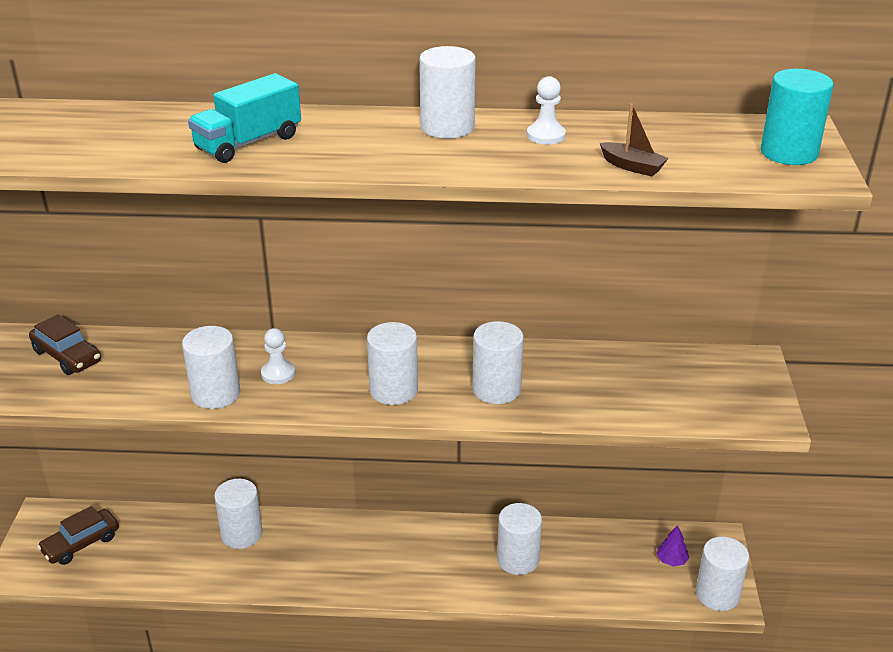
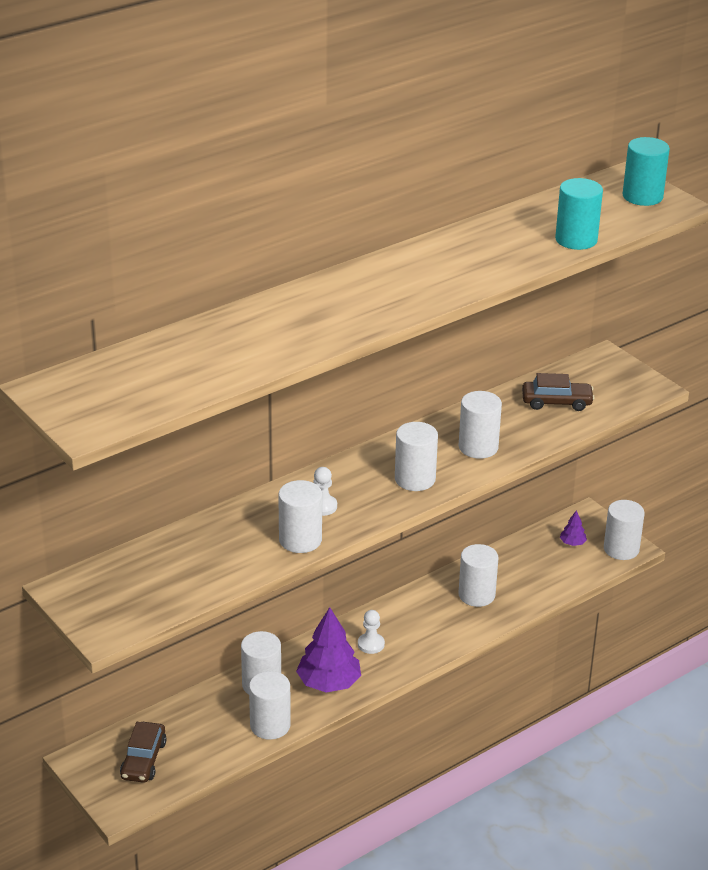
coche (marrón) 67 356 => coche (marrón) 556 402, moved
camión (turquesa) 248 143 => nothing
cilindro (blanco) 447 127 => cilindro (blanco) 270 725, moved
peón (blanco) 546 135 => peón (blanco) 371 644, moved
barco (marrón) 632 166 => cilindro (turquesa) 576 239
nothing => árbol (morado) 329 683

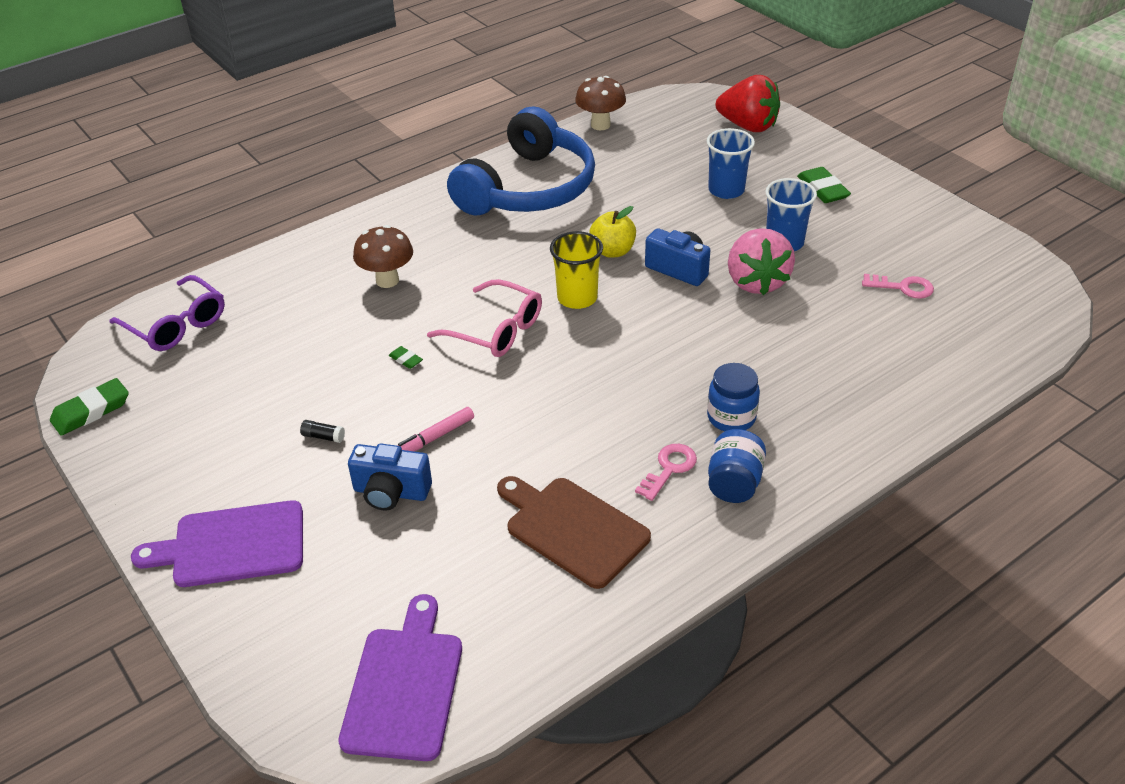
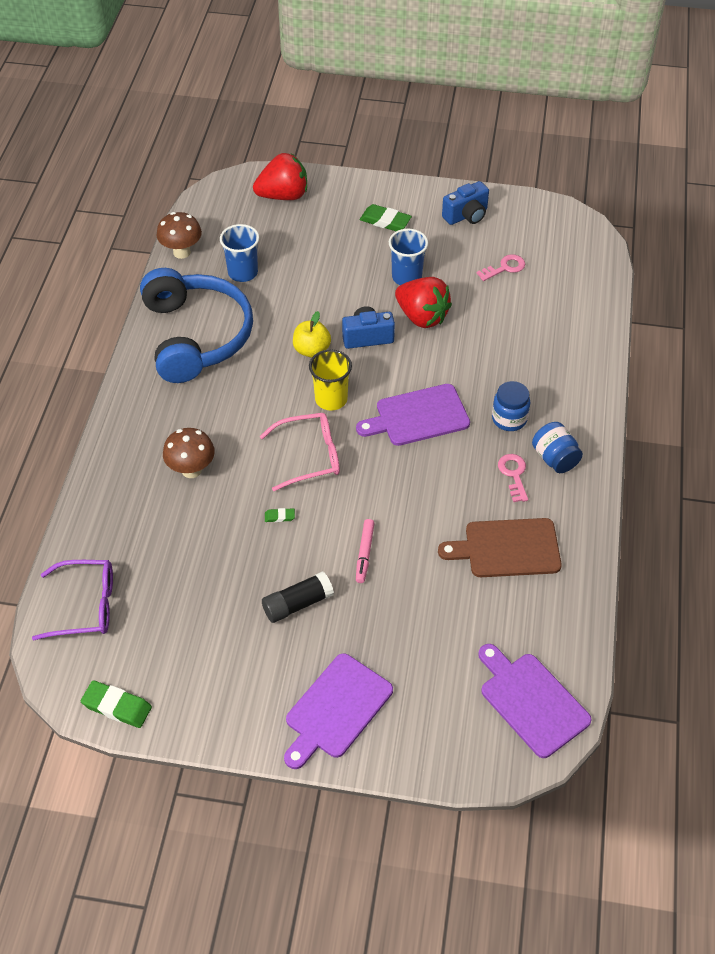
goma de borrar (verde) 91 411 => goma de borrar (verde) 117 706, 75 degrees counterclockwise
barra de pegamento (negro) 323 436 => barra de pegamento (negro) 297 604, x2.04
cámara (azul) 391 492 => cámara (azul) 466 215, moved
vaso (azul) 726 190 => vaso (azul) 243 272, moved
fresa (rosa) 756 282 => fresa (rojo) 422 317
nothing => tabla de cortar (morado) 418 416

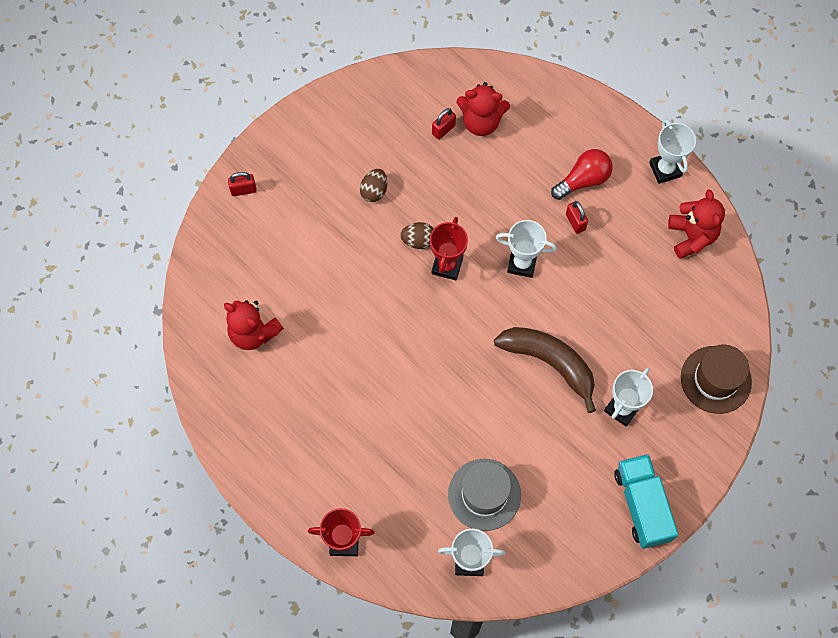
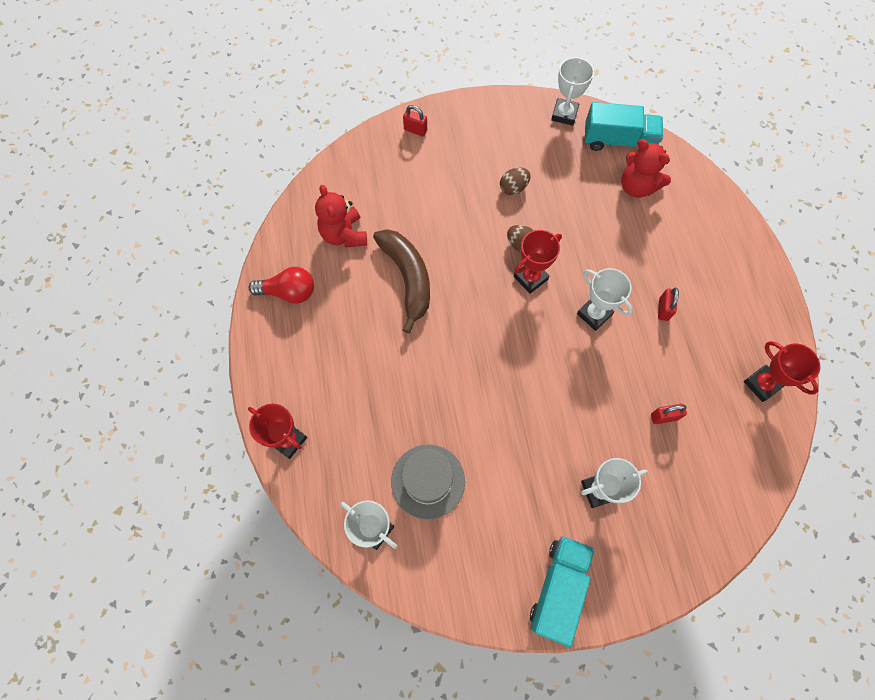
candado (rojo) 443 130 => candado (rojo) 664 417, moved
plátano (marrón) 550 362 => plátano (marrón) 408 278, moved
bombilla (rojo) 583 180 => bombilla (rojo) 289 292, moved
trofeo (blanco) 665 169 => trofeo (blanco) 564 114, moved
osito (rojo) 691 236 => trofeo (rojo) 762 384
sombrero (marrón) 716 379 => nothing
nothing => camión (turquesa) 618 141

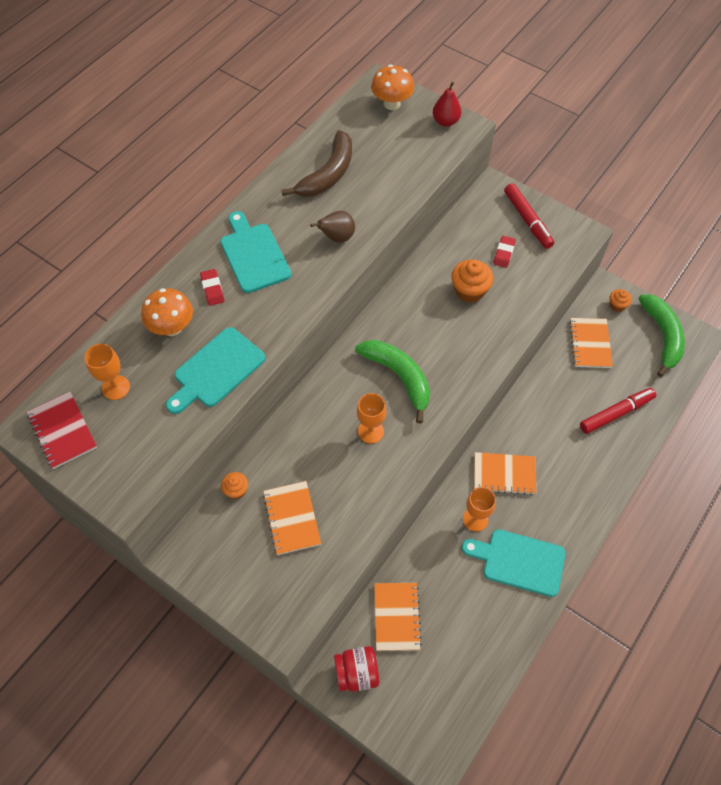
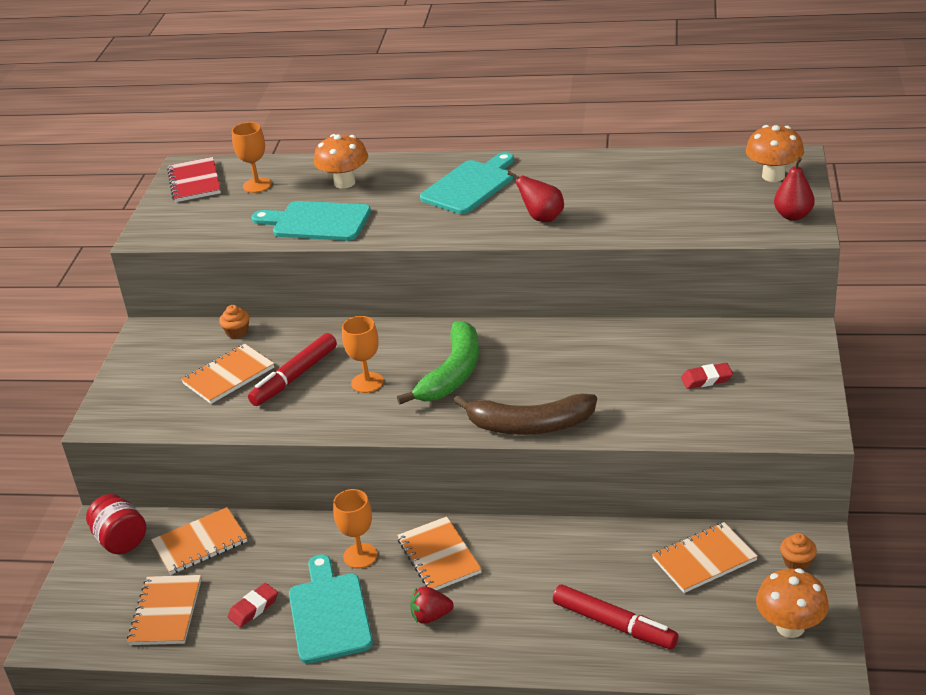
cuaderno (rojo) 62 431 => cuaderno (rojo) 194 182, 45 degrees counterclockwise
goma de borrar (rojo) 212 289 => goma de borrar (rojo) 253 608, moved
plátano (marrón) 328 174 => plátano (marrón) 529 425, moved
pera (marrón) 337 237 => pera (rojo) 542 218
magdalena (naranja) 469 290 => nothing
rotulador (rojo) 527 220 => rotulador (rojo) 294 377, moved
plátano (verde) 662 336 => seta (naranja) 790 627
nothing => cuaderno (naranja) 166 612
nothing => fresa (rojo) 431 616

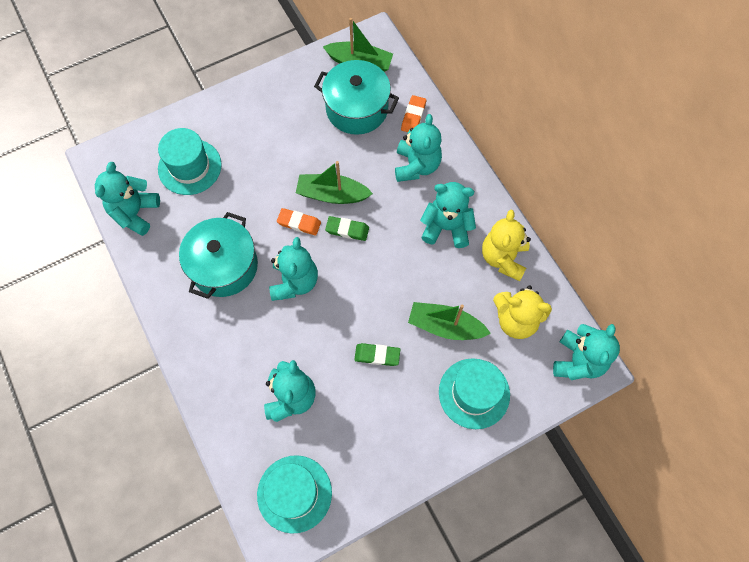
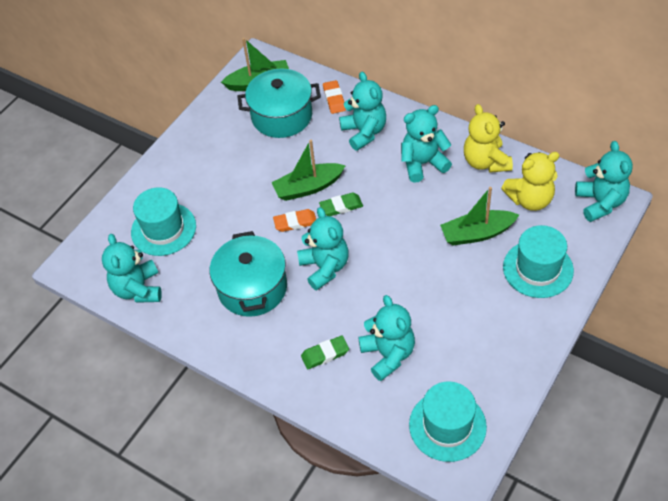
goma de borrar (verde) 377 355 => goma de borrar (verde) 325 354, moved

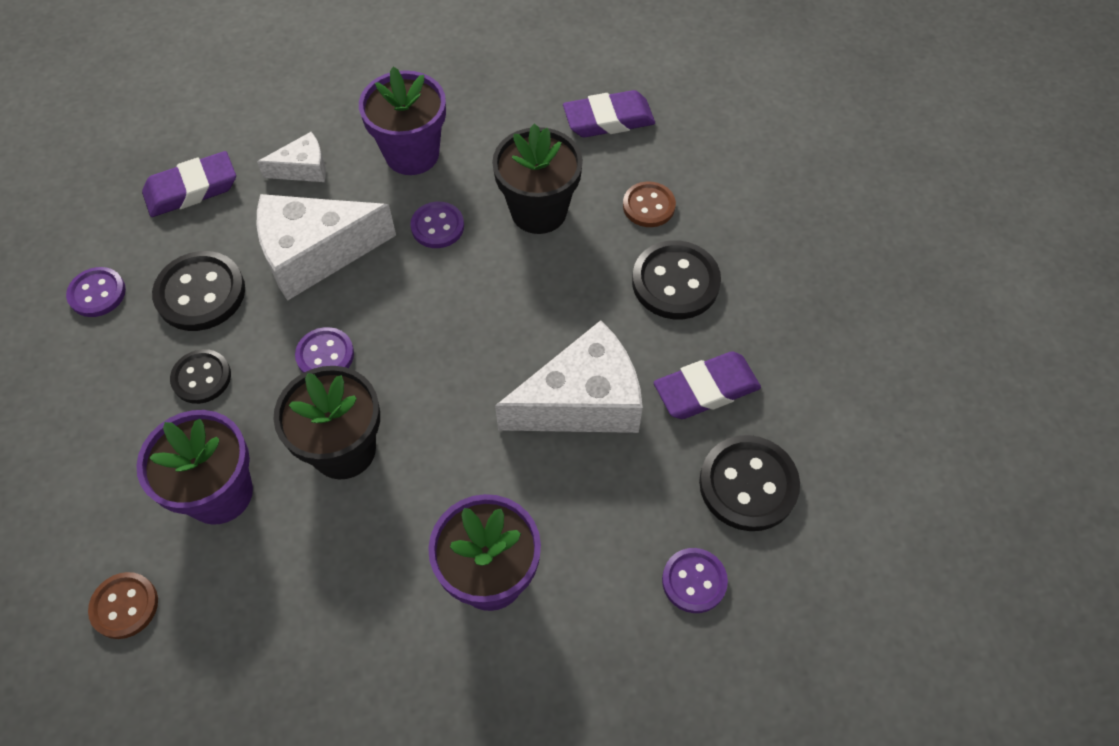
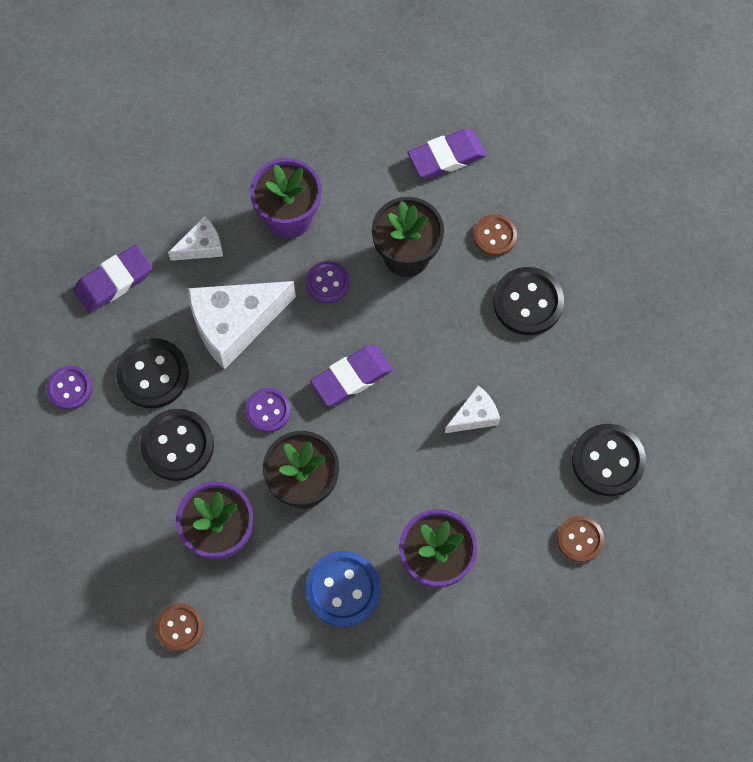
botón (negro) 201 378 => botón (negro) 177 445, x1.60
queso (blanco) 582 401 => queso (blanco) 474 415, x0.51
goma de borrar (morado) 706 389 => goma de borrar (morado) 351 377, moved
botón (morado) 694 581 => botón (marrón) 580 539
nothing => botón (azul) 343 589

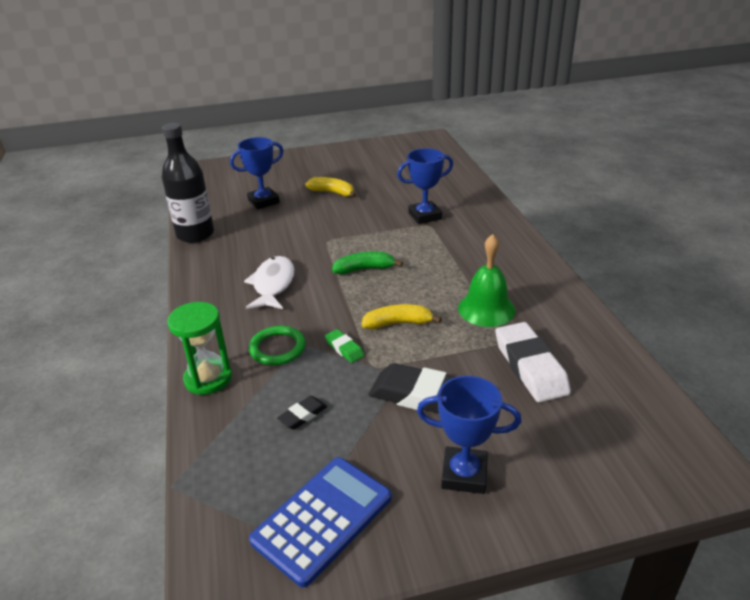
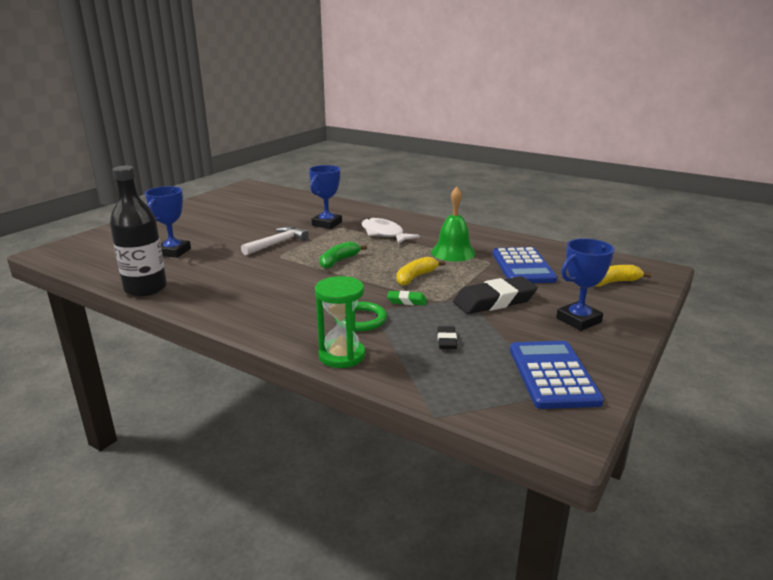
pez (blanco) 273 285 => pez (blanco) 384 234, moved
plátano (amarillo) 332 192 => plátano (amarillo) 613 282, moved
goma de borrar (blanco) 530 367 => calculadora (azul) 523 266
nothing => martillo (blanco) 277 243

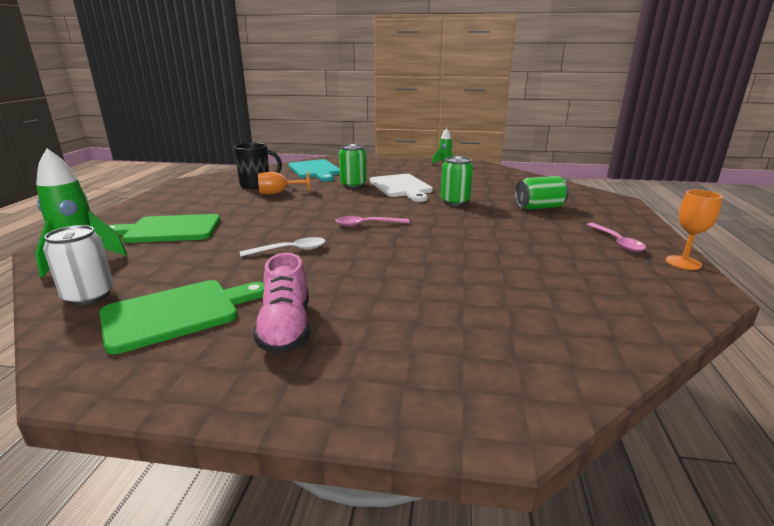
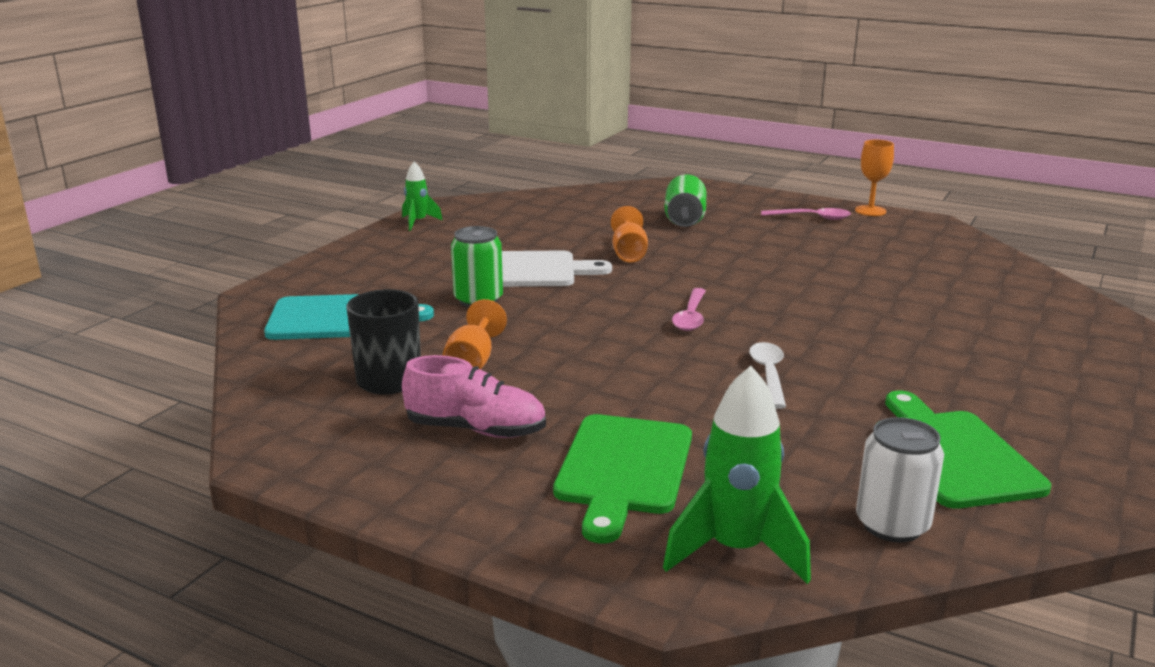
zapato (rosa) 286 328 => zapato (rosa) 476 430, moved
lata (verde) 455 201 => copa (naranja) 629 253

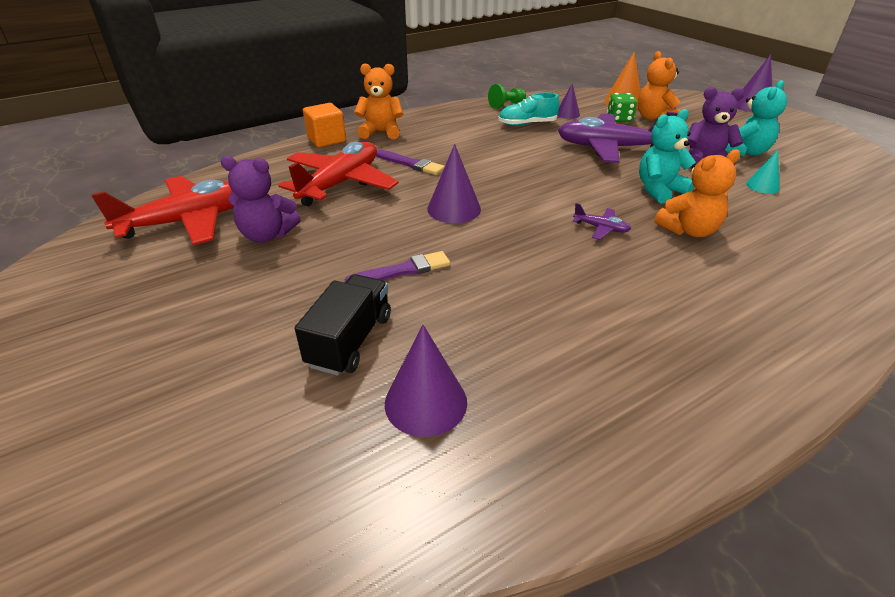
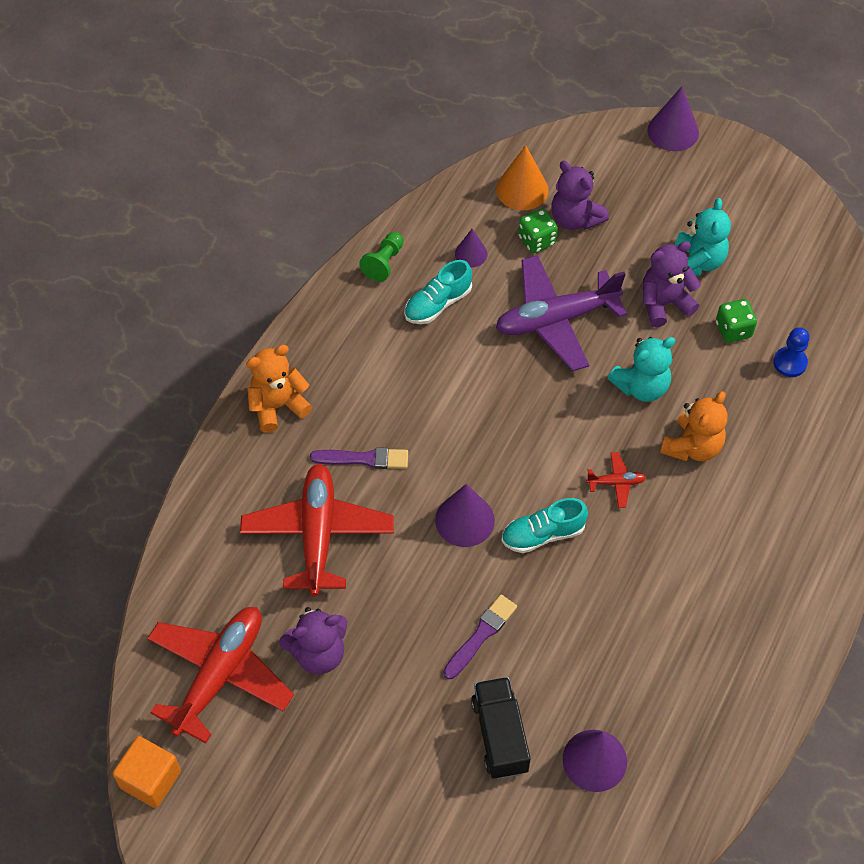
cubo (naranja) 326 140 => cubo (naranja) 150 779, moved
avión (morado) 601 228 => avión (rojo) 616 483
osito (naranja) 654 118 => osito (morado) 575 219
osito (turquesa) 659 190 => osito (turquesa) 641 386, 150 degrees counterclockwise
cono (turquesa) 762 186 => dado (verde) 733 330
nothing => zapato (turquesa) 543 534
nothing => peón (azul) 790 363

